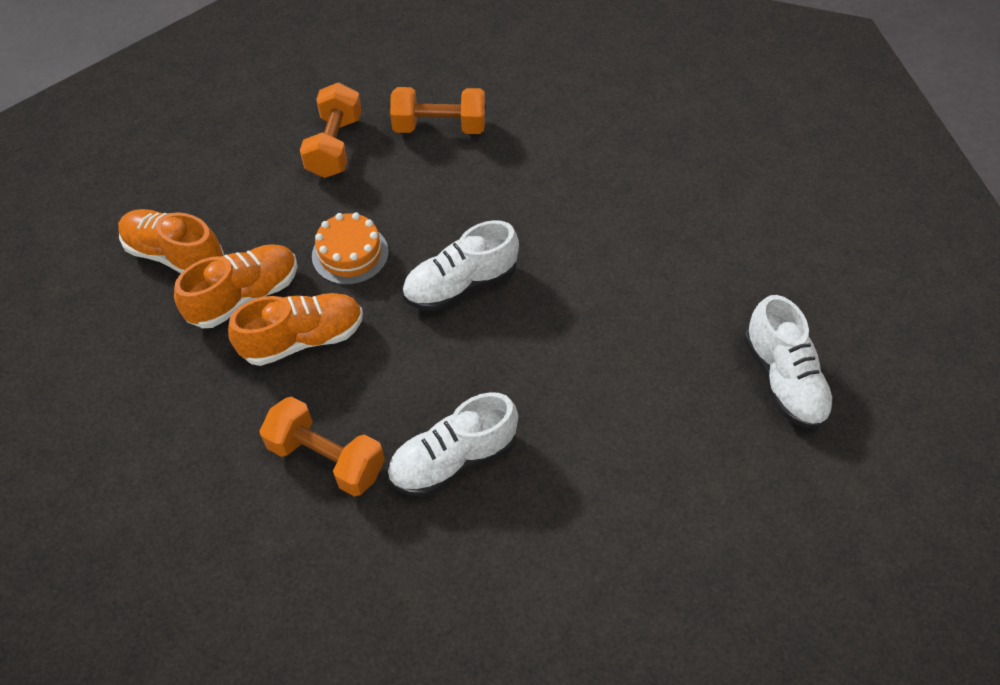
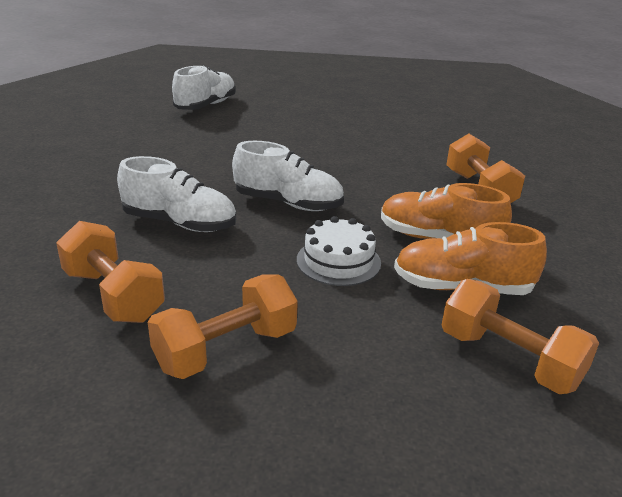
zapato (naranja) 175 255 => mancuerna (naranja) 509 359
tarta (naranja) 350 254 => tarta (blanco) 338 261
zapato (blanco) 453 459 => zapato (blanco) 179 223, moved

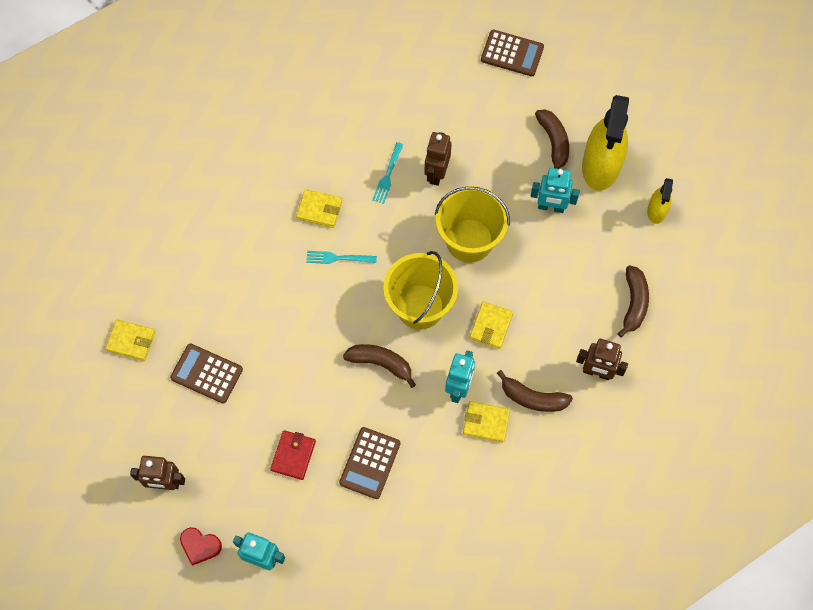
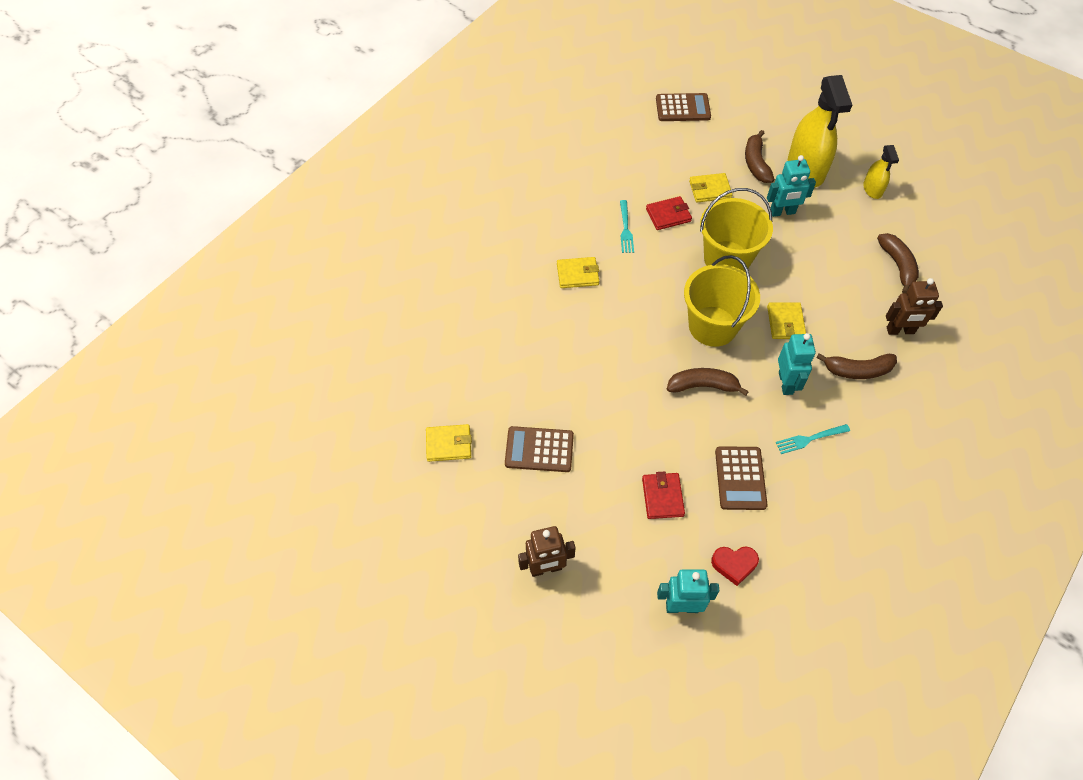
corazón (rojo) 200 546 => corazón (rojo) 734 565, moved
tenedor (turquesa) 338 258 => tenedor (turquesa) 810 439, moved
robot (marrón) 436 173 => cartera (rojo) 668 215
cartera (amarillo) 486 422 => cartera (amarillo) 710 190, moved
plátano (marrón) 553 143 => plátano (marrón) 756 163, 150 degrees counterclockwise

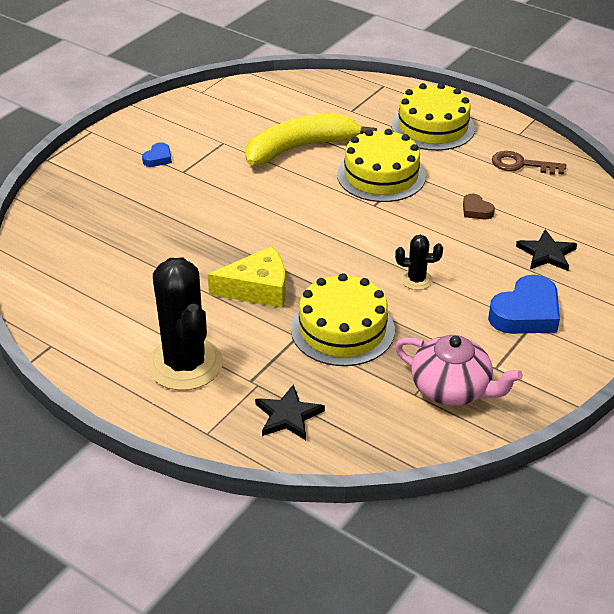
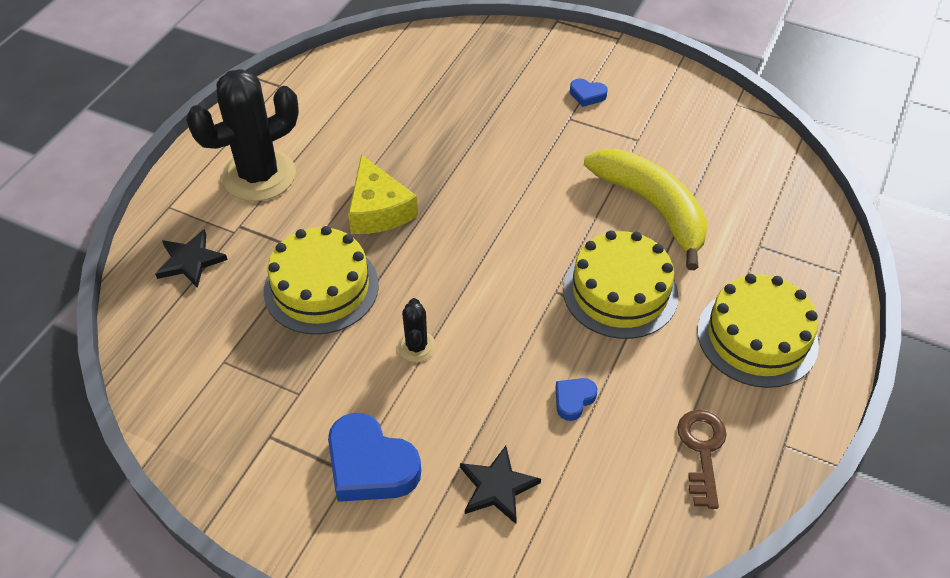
tetera (rosa) 452 389 => nothing
corazón (marrón) 476 210 => corazón (azul) 573 400

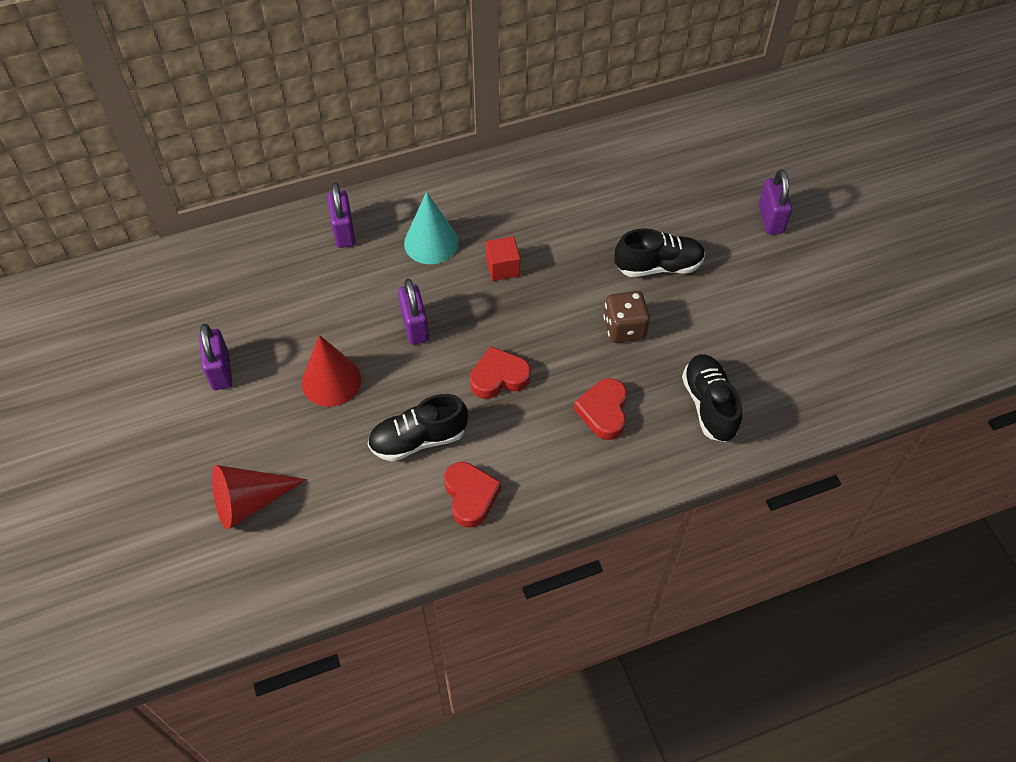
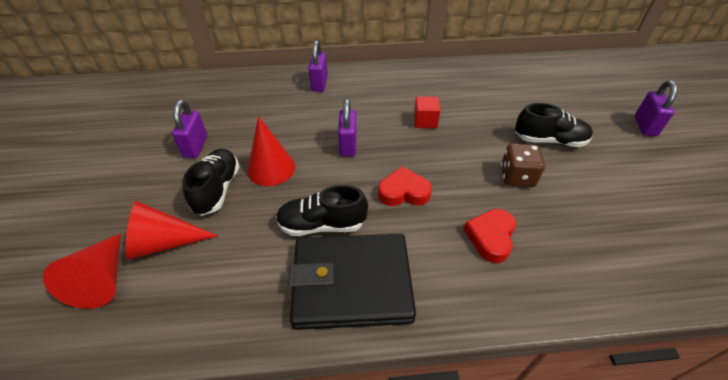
cono (turquesa) 431 242 => nothing
corazón (rojo) 470 496 => cartera (negro) 351 283
zapato (negro) 709 405 => zapato (negro) 217 189, moved
nothing => cono (rojo) 103 279

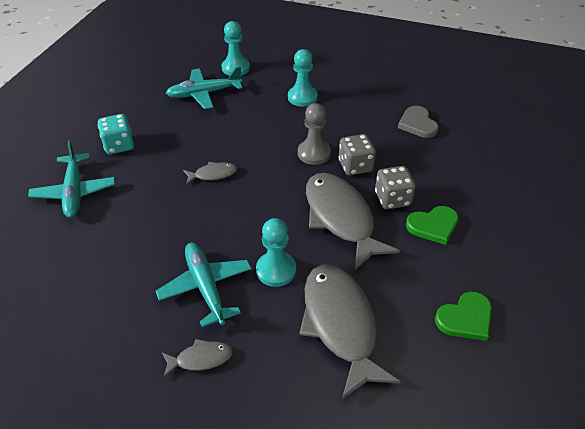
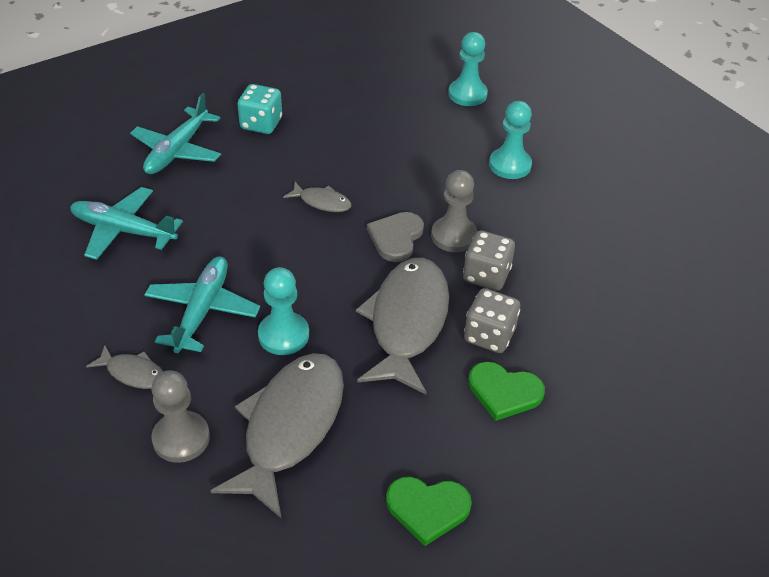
avión (turquesa) 204 94 => avión (turquesa) 124 231, moved
corazón (gris) 417 124 => corazón (gris) 396 238, moved
nothing => peón (gris) 181 438

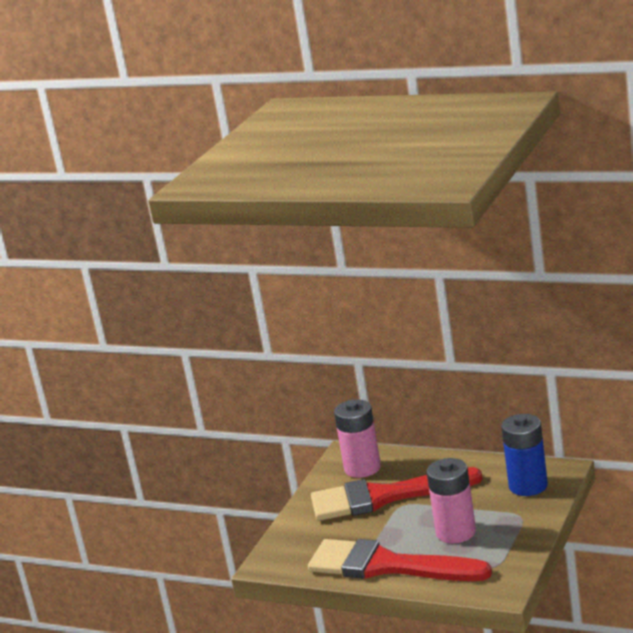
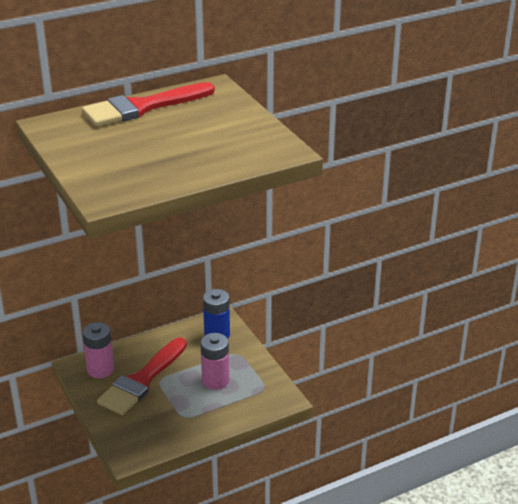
pincel (rojo) 387 566 => pincel (rojo) 142 107, moved

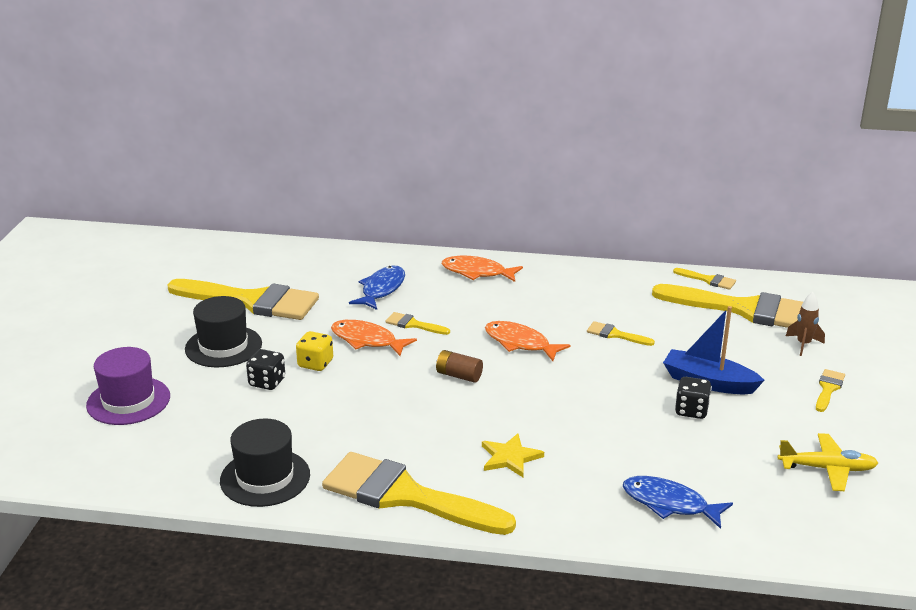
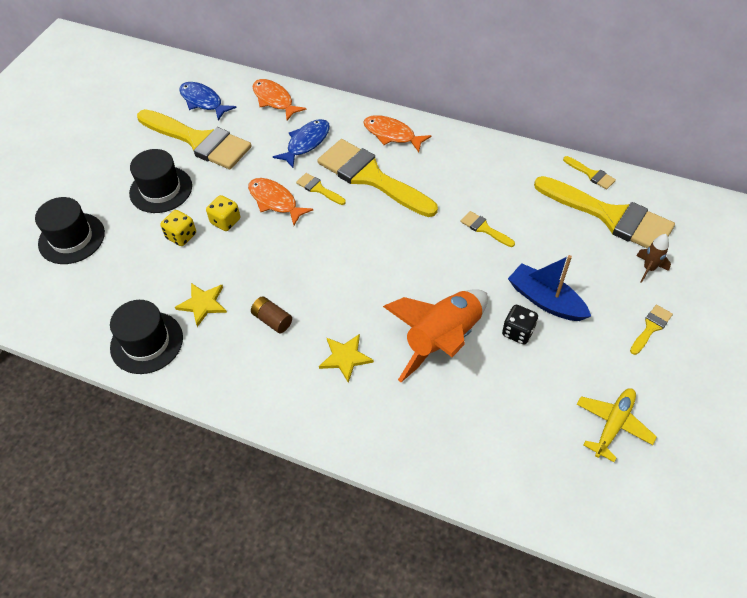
sombrero (morado) 128 401 => sombrero (negro) 71 238
dado (negro) 267 382 => dado (amarillo) 181 236
pincel (amarillo) 405 496 => pincel (amarillo) 370 177, moved
pila (marrón) 459 375 => pila (marrón) 272 320, moved
pez (naranja) 520 343 => pez (naranja) 274 100, moved
pez (azul) 669 504 => pez (azul) 203 101, moved
avión (amarillo) 827 469 => avión (amarillo) 613 425, 75 degrees counterclockwise
nothing => estrella (amarillo) 203 304
nothing => cohete (naranja) 442 340

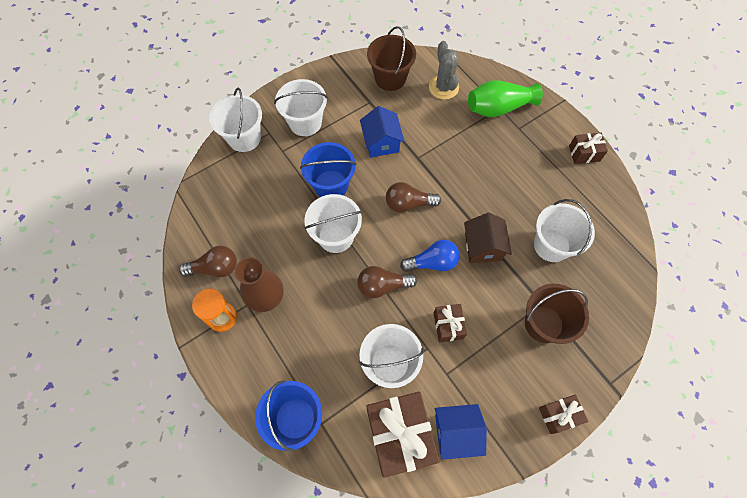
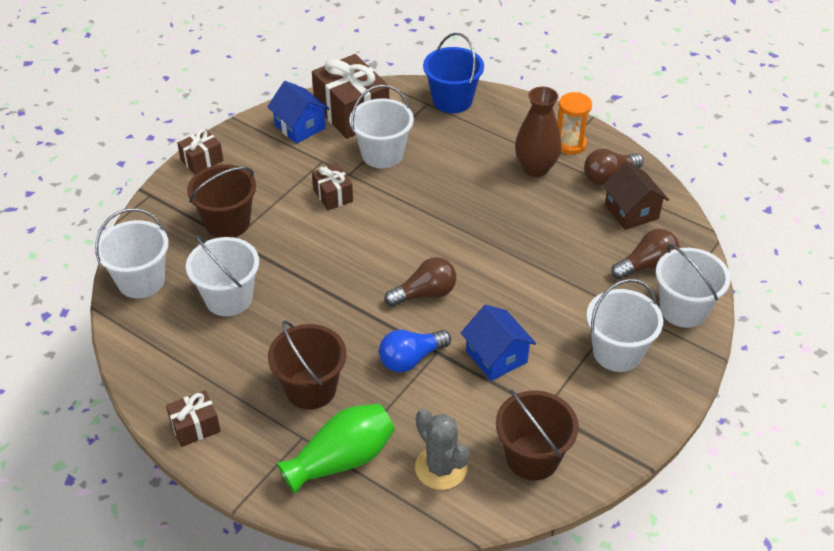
balde (azul) 331 185 => nothing
balde (blanco) 336 236 => balde (blanco) 141 281, moved
bombilla (marrón) 382 286 => bombilla (marrón) 646 265, moved
bombilla (azul) 432 262 => bombilla (azul) 411 359, moved
casa (azul) 456 432 => casa (azul) 300 127, 75 degrees clockwise
casa (marrón) 483 247 => casa (marrón) 631 211, moved
nothing => balde (marrón) 311 388

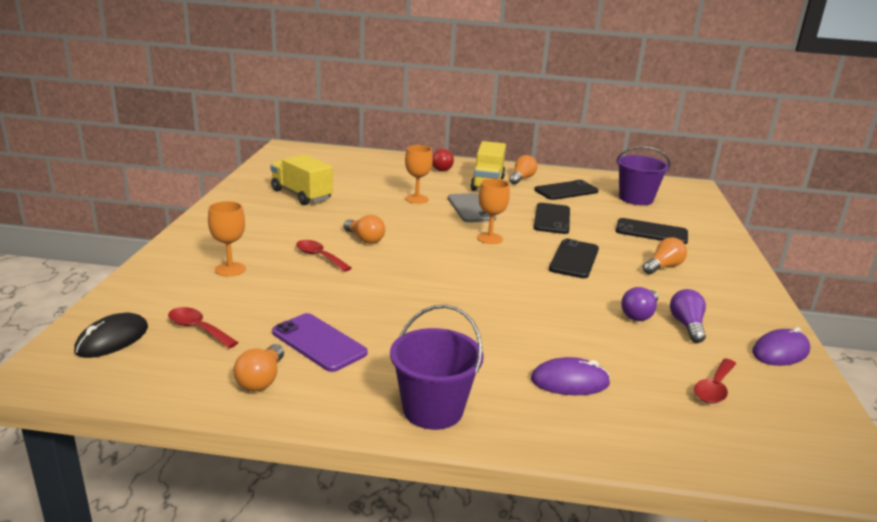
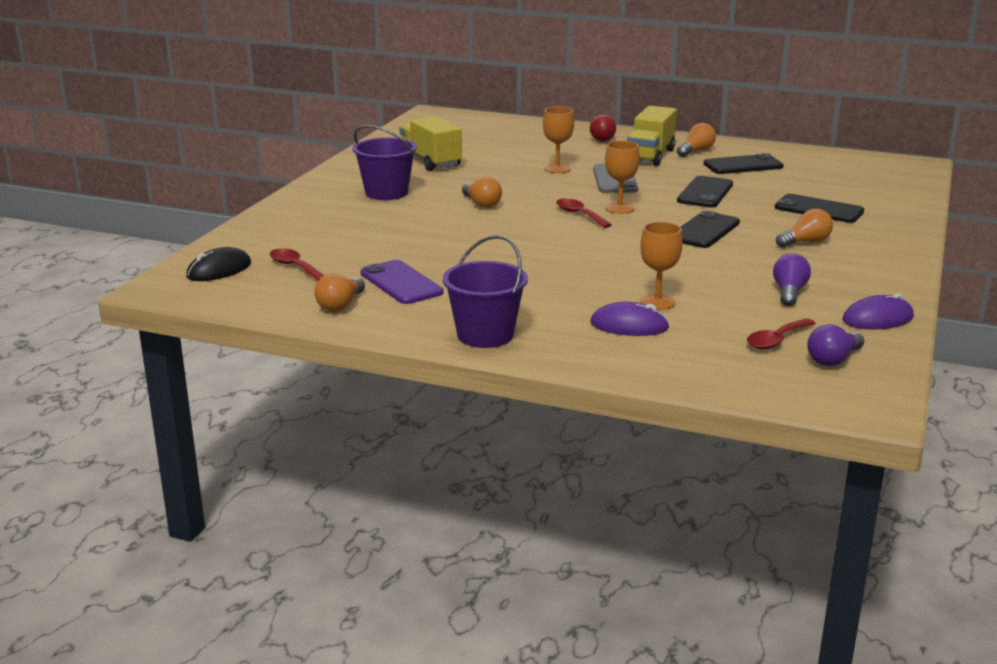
copa (naranja) 230 269 => copa (naranja) 657 302, moved
cuchara (rojo) 319 257 => cuchara (rojo) 579 215, moved
balde (morado) 636 199 => balde (morado) 386 193, moved
bombilla (morado) 639 314 => bombilla (morado) 833 359, moved

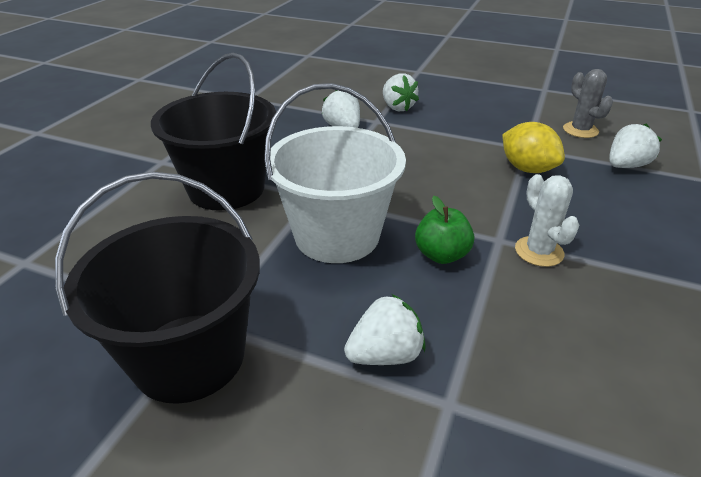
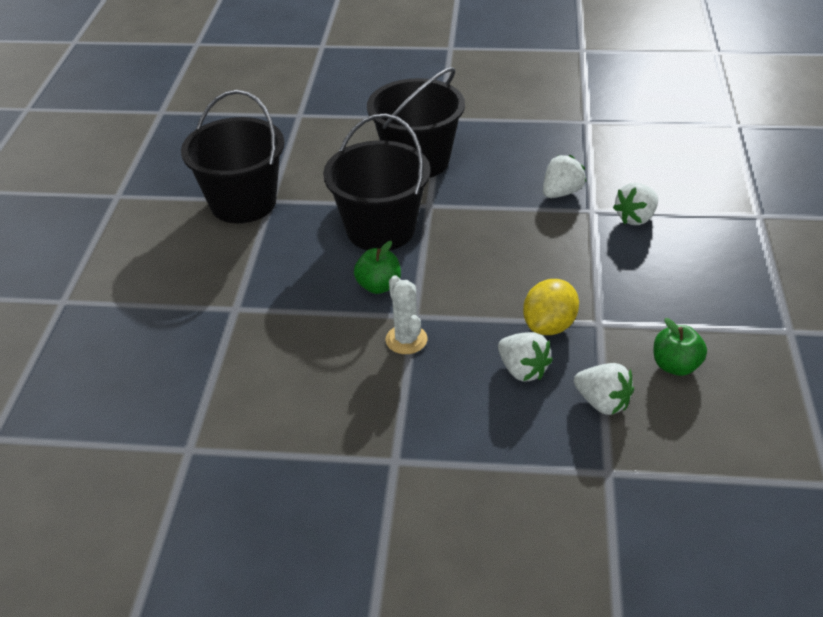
balde (blanco) 337 236 => balde (negro) 380 229
fresa (blanco) 385 354 => fresa (blanco) 522 370, moved
cactus (blanco) 539 251 => cactus (blanco) 406 340, 75 degrees counterclockwise
cactus (gris) 580 130 => manzana (verde) 675 366

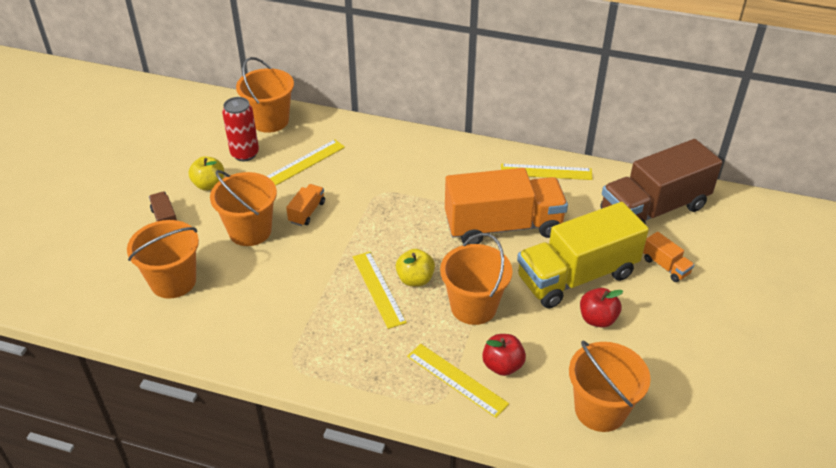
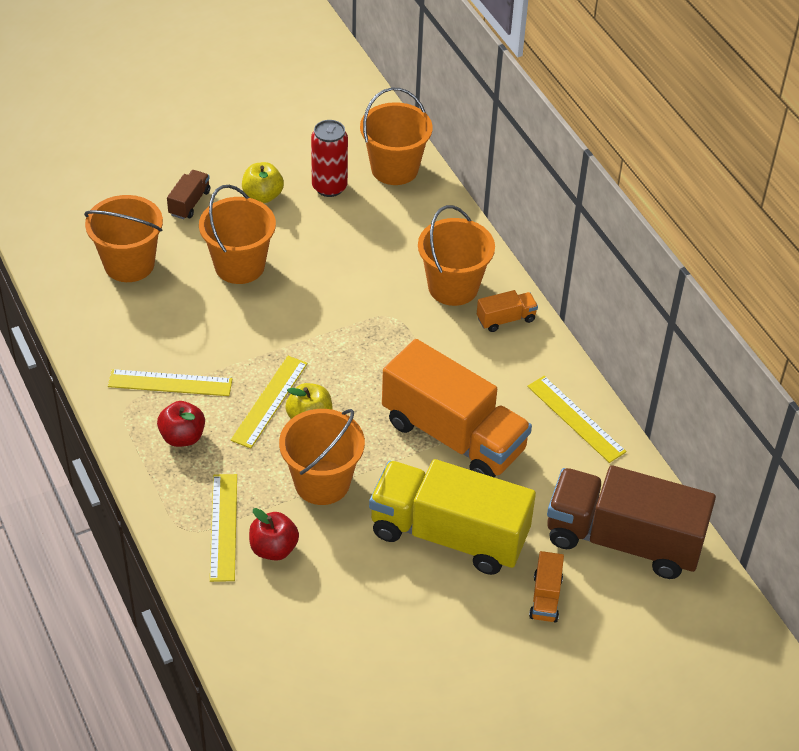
regla (amarillo) 305 162 => regla (amarillo) 170 383, moved
camión (naranja) 307 212 => camión (naranja) 506 319, moved
balde (naranja) 600 410 => balde (naranja) 453 287, moved
manzana (rojo) 597 319 => manzana (rojo) 182 437, moved

